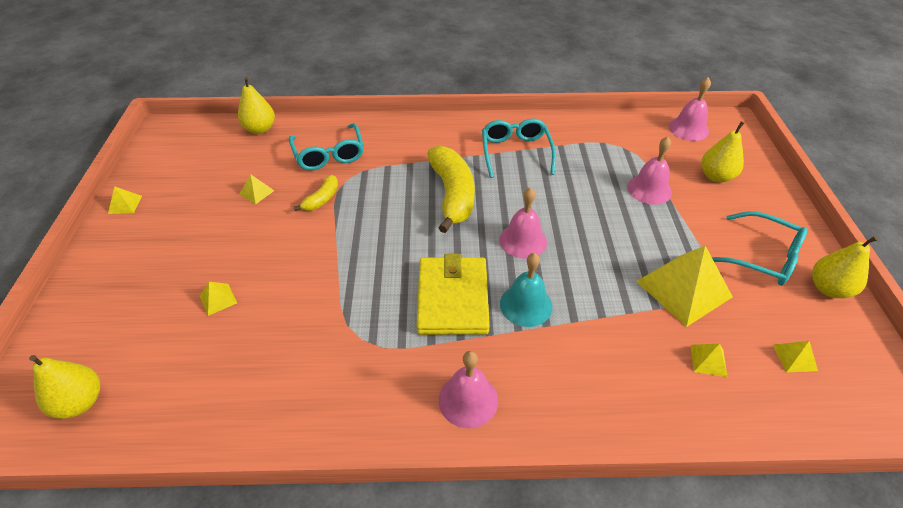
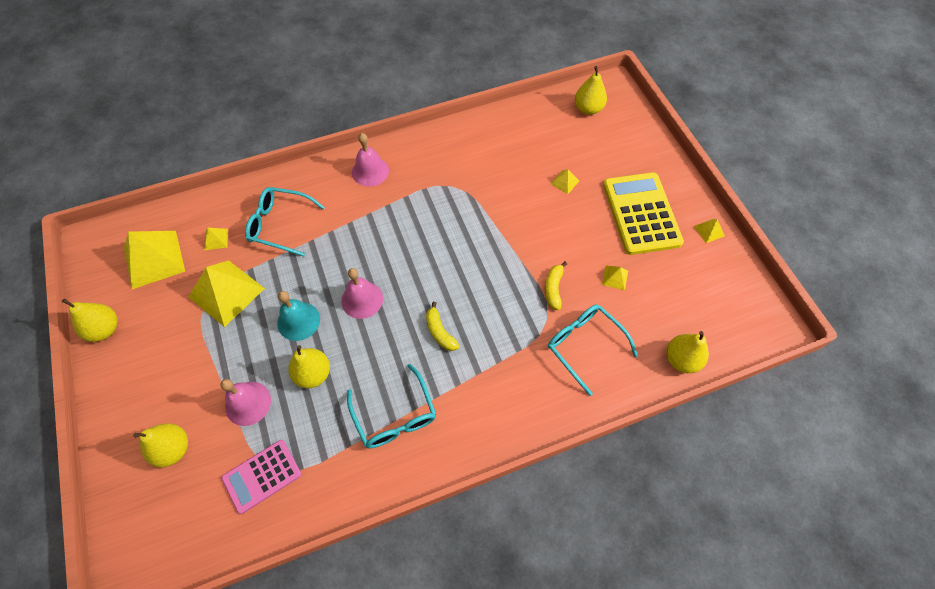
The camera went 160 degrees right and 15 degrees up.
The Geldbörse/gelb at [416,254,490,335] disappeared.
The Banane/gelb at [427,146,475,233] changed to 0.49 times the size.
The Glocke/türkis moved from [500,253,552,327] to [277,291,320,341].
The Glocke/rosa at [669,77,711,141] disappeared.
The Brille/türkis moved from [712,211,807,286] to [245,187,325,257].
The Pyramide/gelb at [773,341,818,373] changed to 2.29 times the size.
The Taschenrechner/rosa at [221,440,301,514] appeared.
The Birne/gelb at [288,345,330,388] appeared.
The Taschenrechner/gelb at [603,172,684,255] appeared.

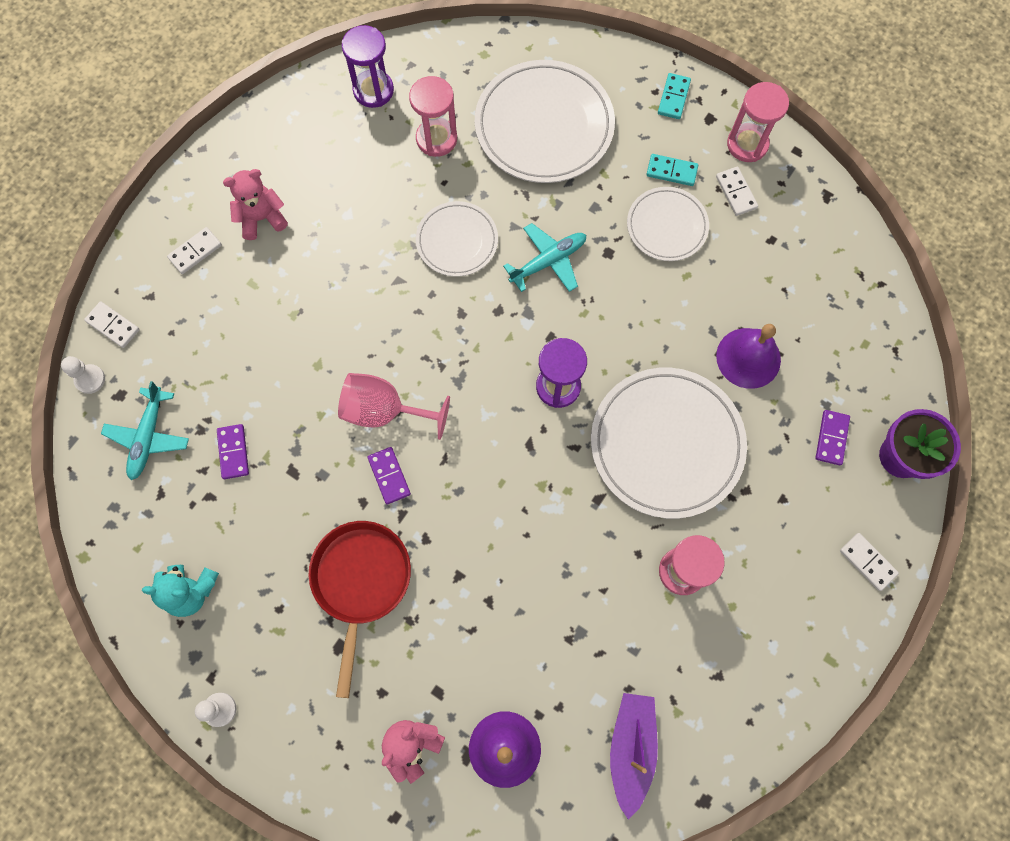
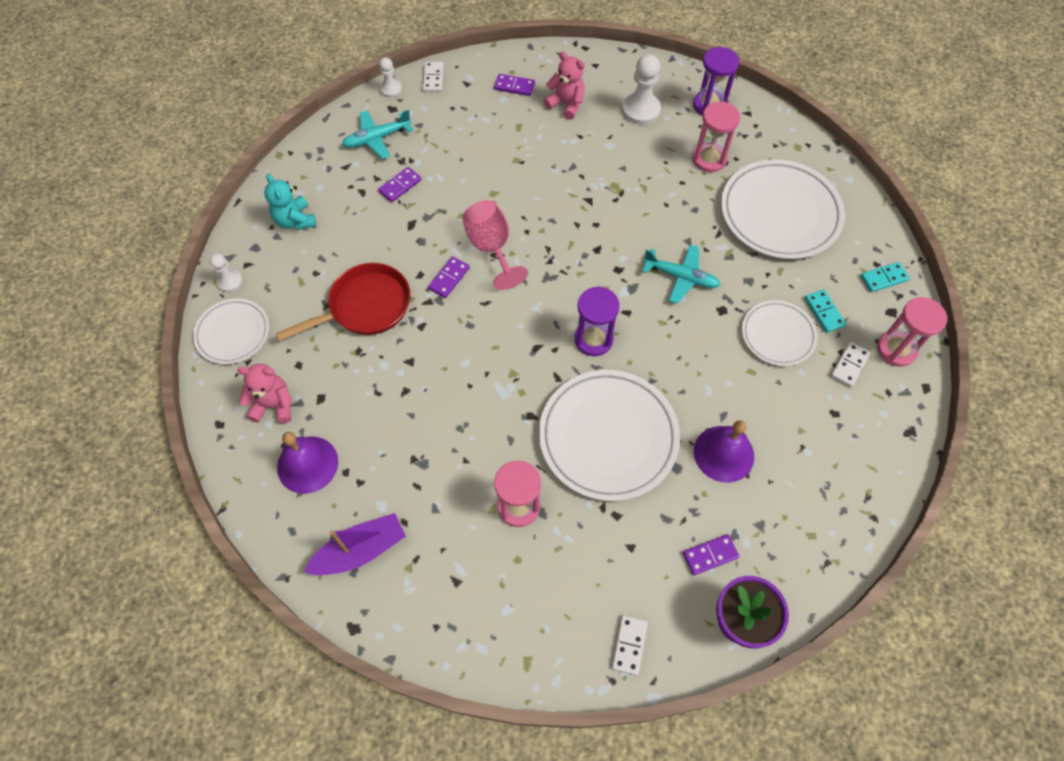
The camera went 55 degrees right and 10 degrees down.
The Dominostein/weiß at [167,227,222,274] became the Dominostein/lila at [494,74,535,96].
The Teller/weiß moved from [416,201,498,277] to [193,299,269,364].
The Bauer/weiß at [622,54,661,125] appeared.

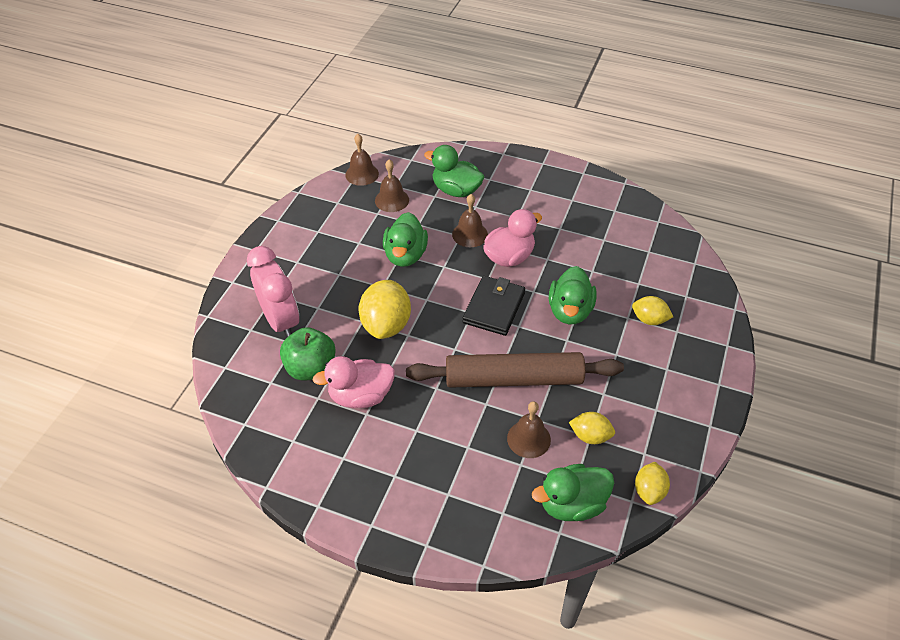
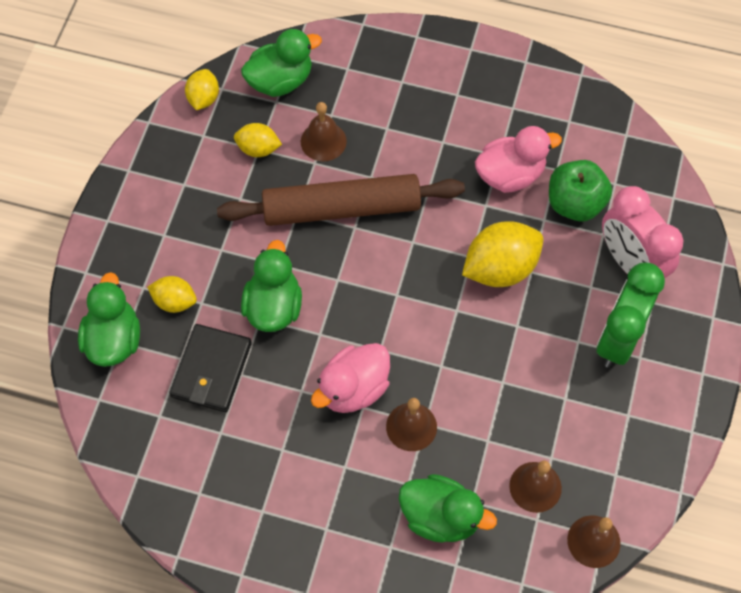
The camera went 175 degrees right and 15 degrees up.
The Zitrone/gelb at [359,280,411,339] turned 60 degrees clockwise.
The Ente/grün moved from [383,212,428,267] to [78,272,140,367].
The Geldbörse/schwarz moved from [463,276,525,336] to [169,324,252,412].
The Wecker/grün at [596,262,665,368] appeared.

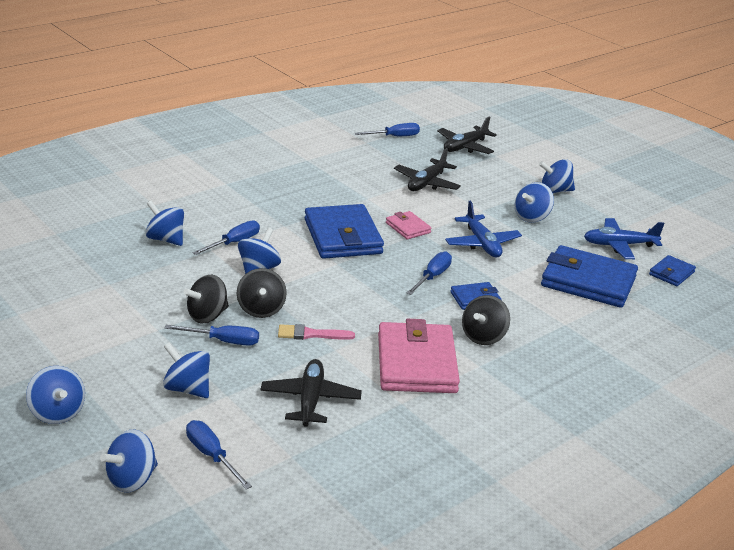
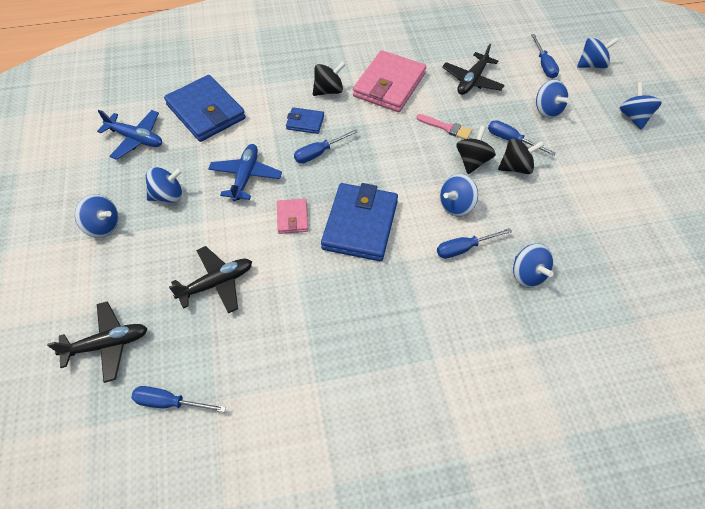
The camera went 150 degrees left and 25 degrees up.
The Geldbörse/blau at [649,255,696,286] disappeared.

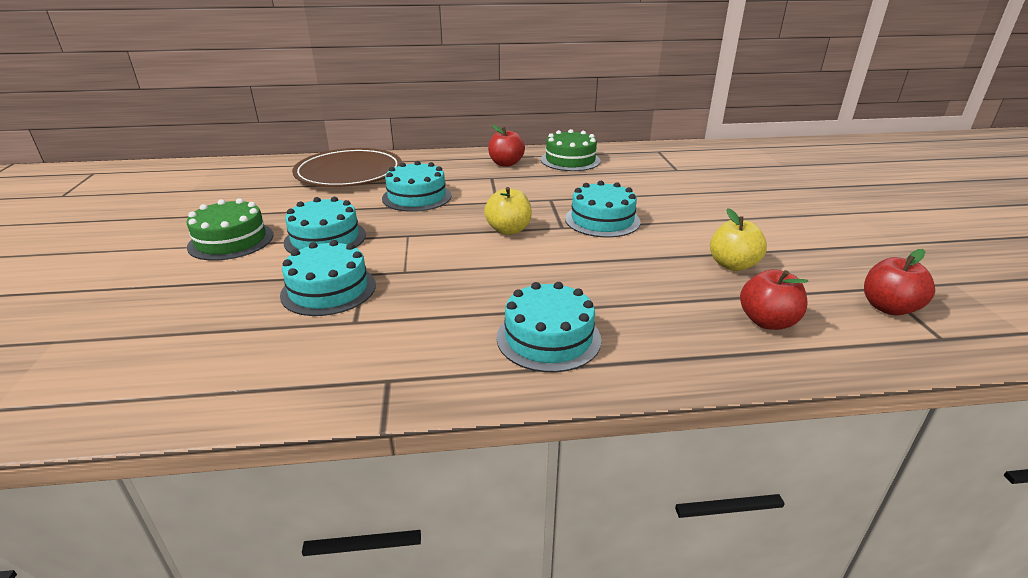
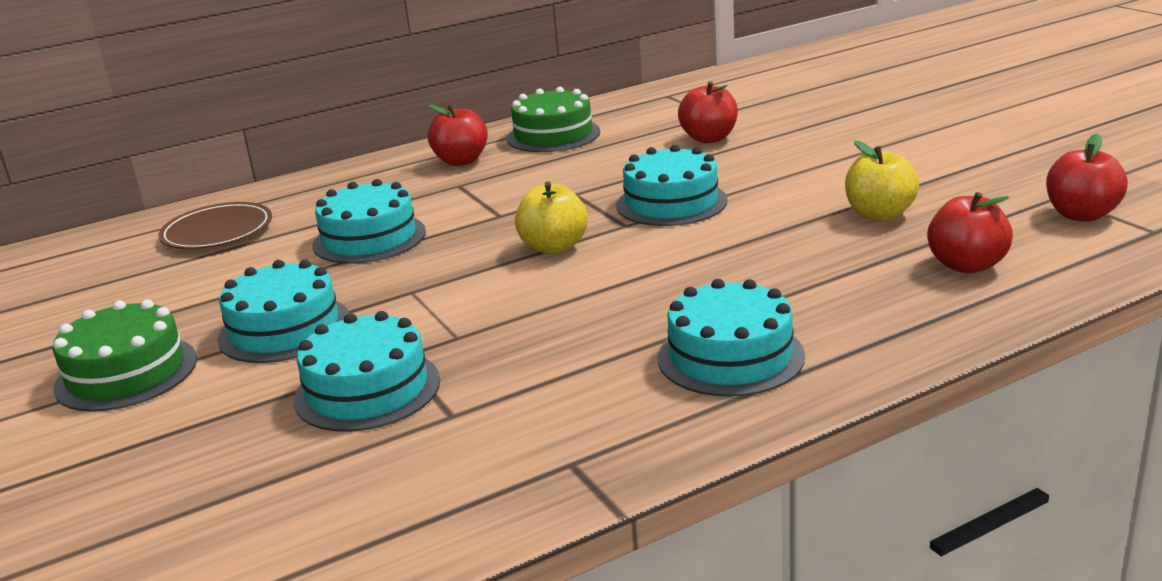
The camera went 20 degrees left and 5 degrees down.
The Teller/braun at [292,148,402,187] changed to 0.61 times the size.
The Apfel/rot at [678,81,738,143] appeared.

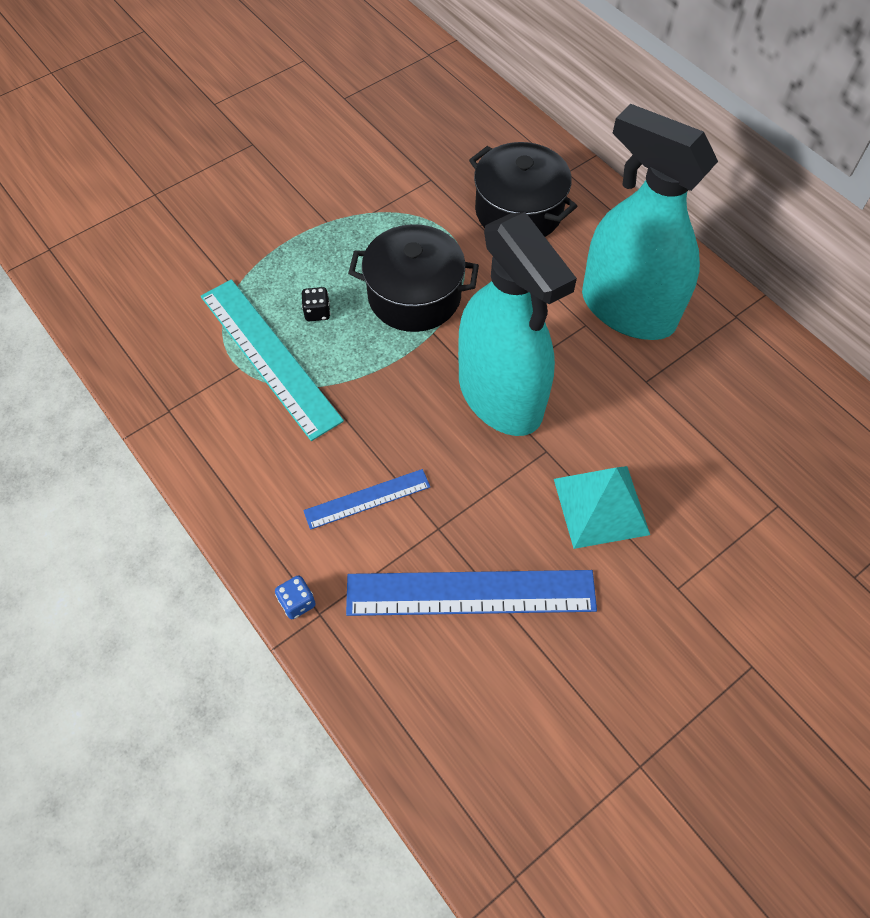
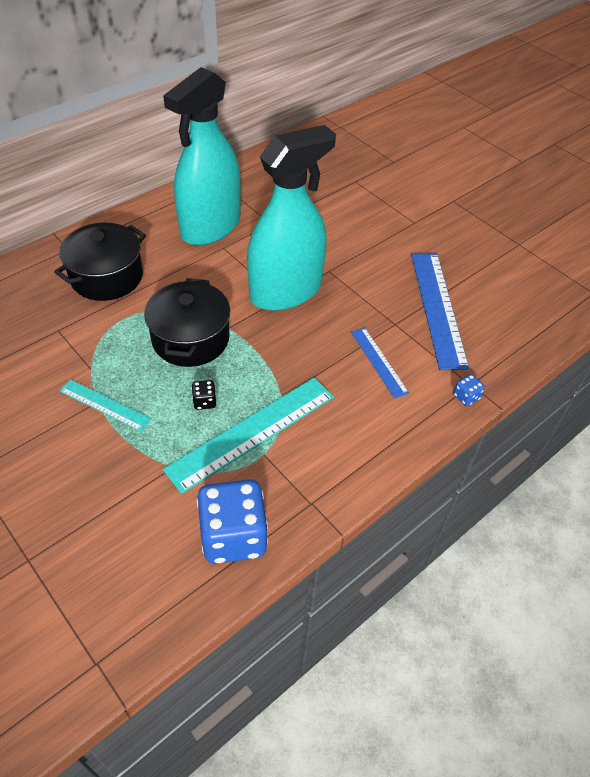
The camera went 95 degrees left and 10 degrees down.
The Pyramide/türkis at [554,466,650,549] disappeared.
The Lineal/türkis at [60,379,151,431] appeared.
The Spielwürfel/blau at [197,479,268,564] appeared.

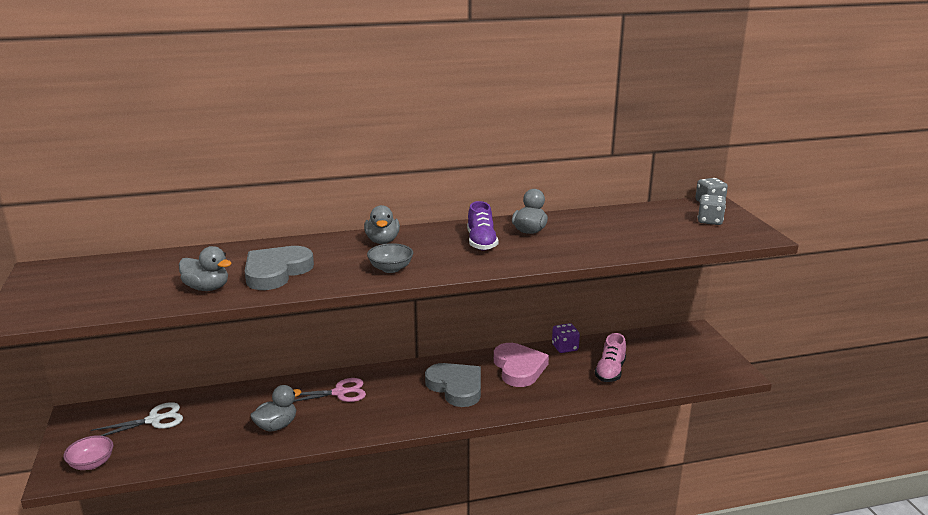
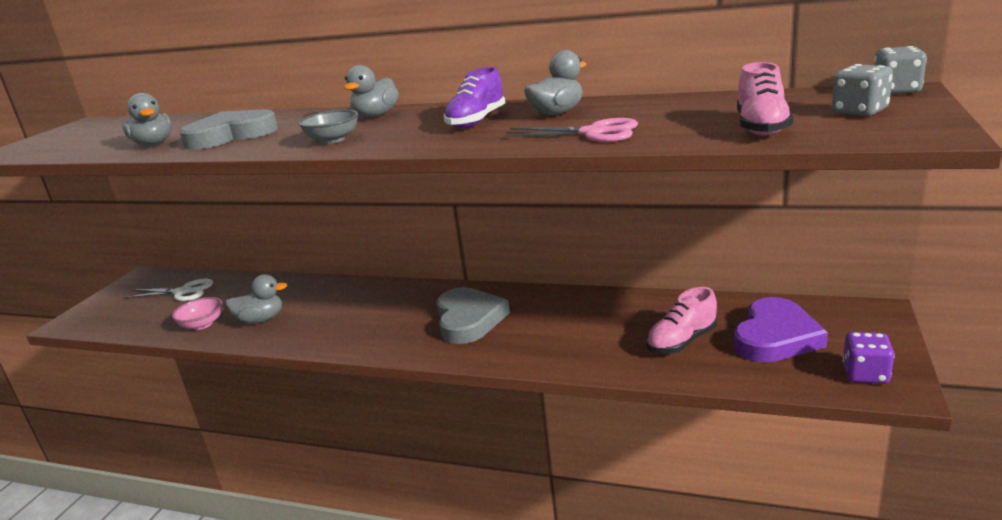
The camera went 35 degrees right and 0 degrees up.
The Schüssel/rosa moved from [63,435,113,470] to [172,297,223,330].
The Schere/rosa moved from [293,378,366,402] to [504,118,638,142].
The Herz/rosa at [494,343,549,387] disappeared.
The Spielwürfel/lila moved from [552,323,580,353] to [843,332,895,384].
The Herz/lila at [734,297,828,362] appeared.
The Schuh/rosa at [737,62,794,136] appeared.

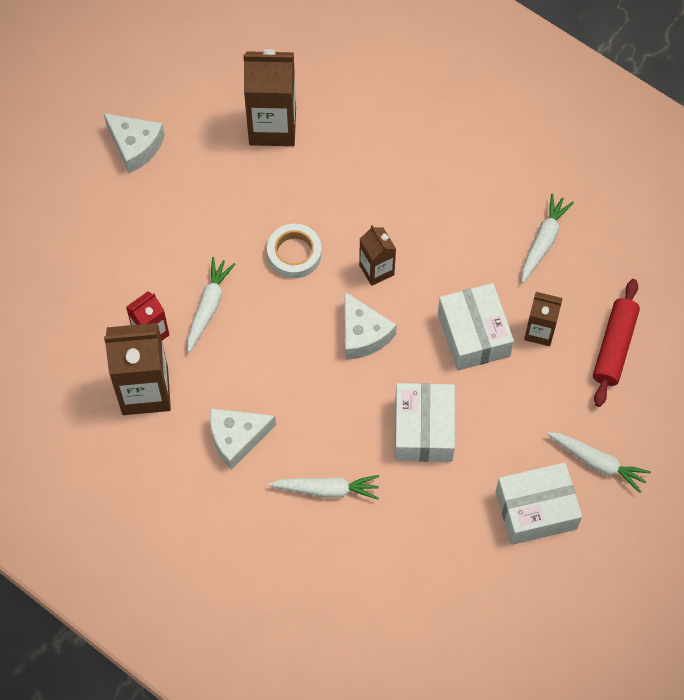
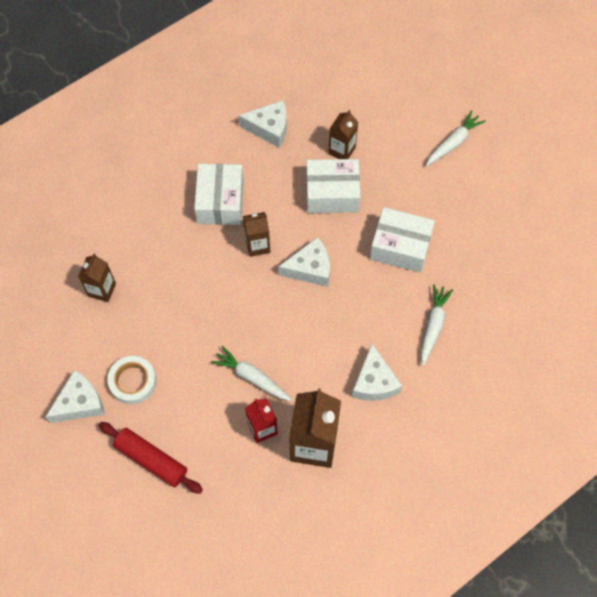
The camera went 75 degrees left and 0 degrees up.
The Getränkekarton/braun at [243,49,296,146] changed to 0.56 times the size.
The Klebeband/weiß moved from [267,224,322,278] to [107,356,156,404].
The Schachtel/weiß moved from [496,463,582,545] to [194,164,244,225].
The Karotte/weiß at [522,193,574,282] was replaced by the Käse/weiß at [238,100,287,148].
The Nudelholz/rot moved from [593,279,640,407] to [99,422,203,494].

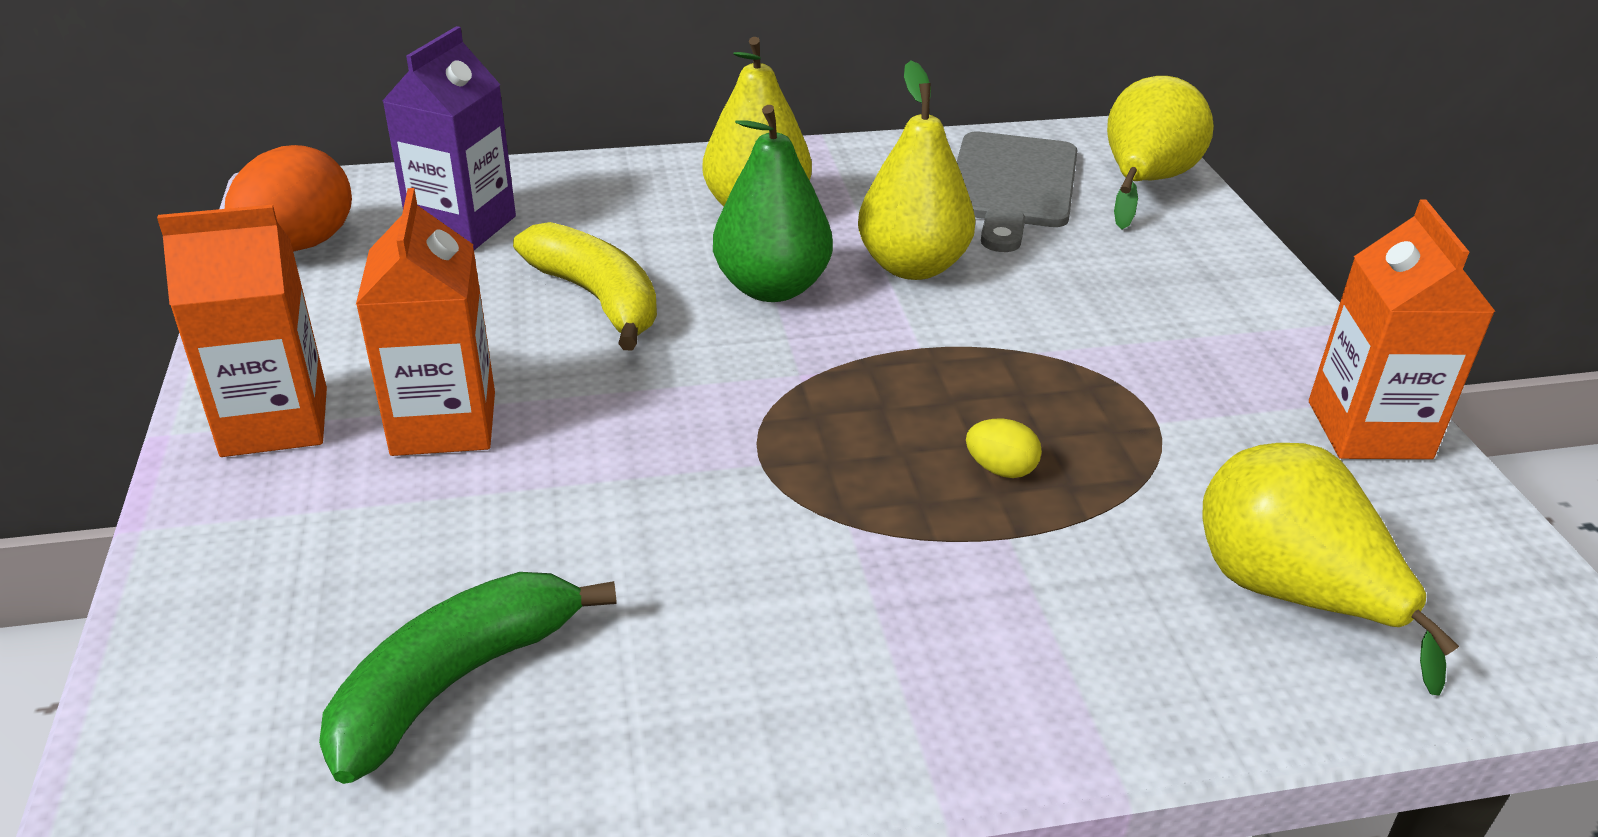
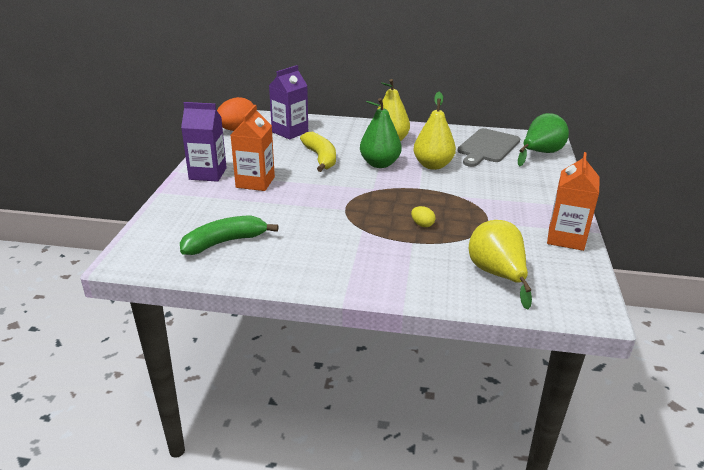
The camera went 20 degrees right and 5 degrees down.
The Getränkekarton/orange at [157,205,327,457] became the Getränkekarton/lila at [181,102,227,182].
The Birne/gelb at [1107,76,1214,230] became the Birne/grün at [518,113,569,167].

